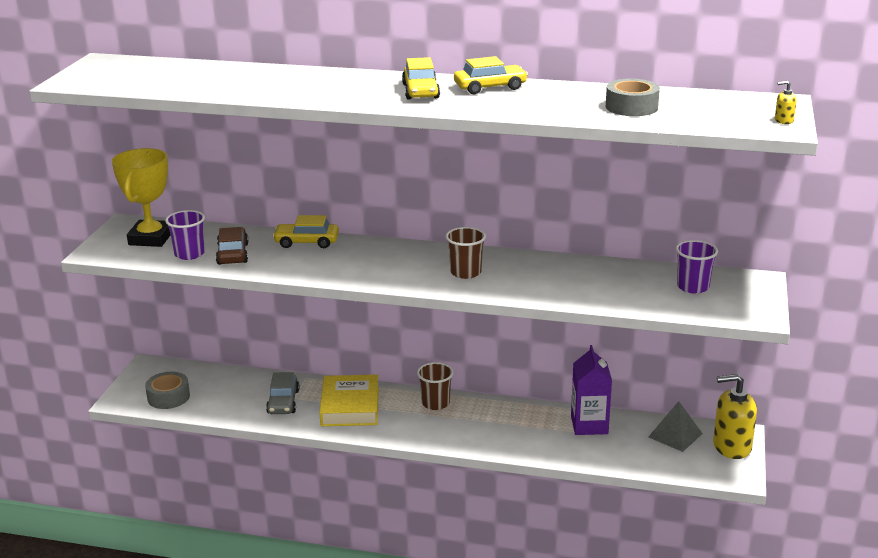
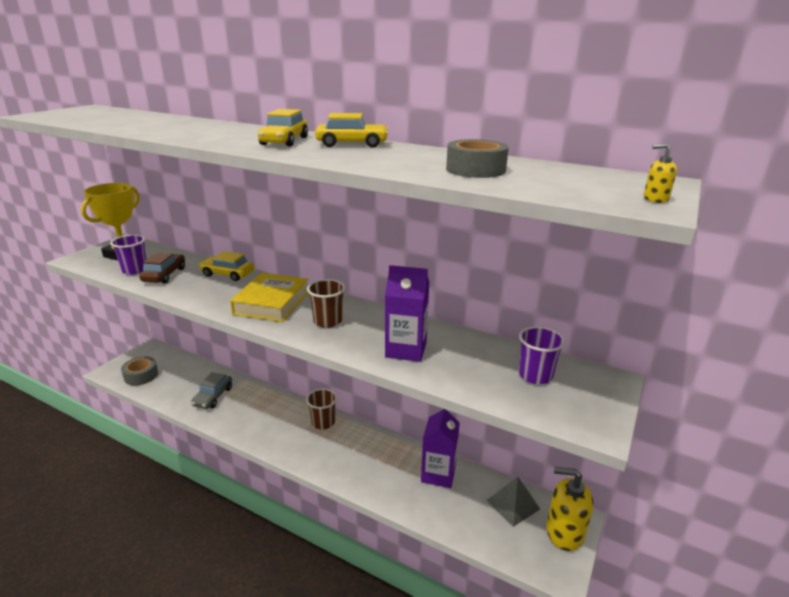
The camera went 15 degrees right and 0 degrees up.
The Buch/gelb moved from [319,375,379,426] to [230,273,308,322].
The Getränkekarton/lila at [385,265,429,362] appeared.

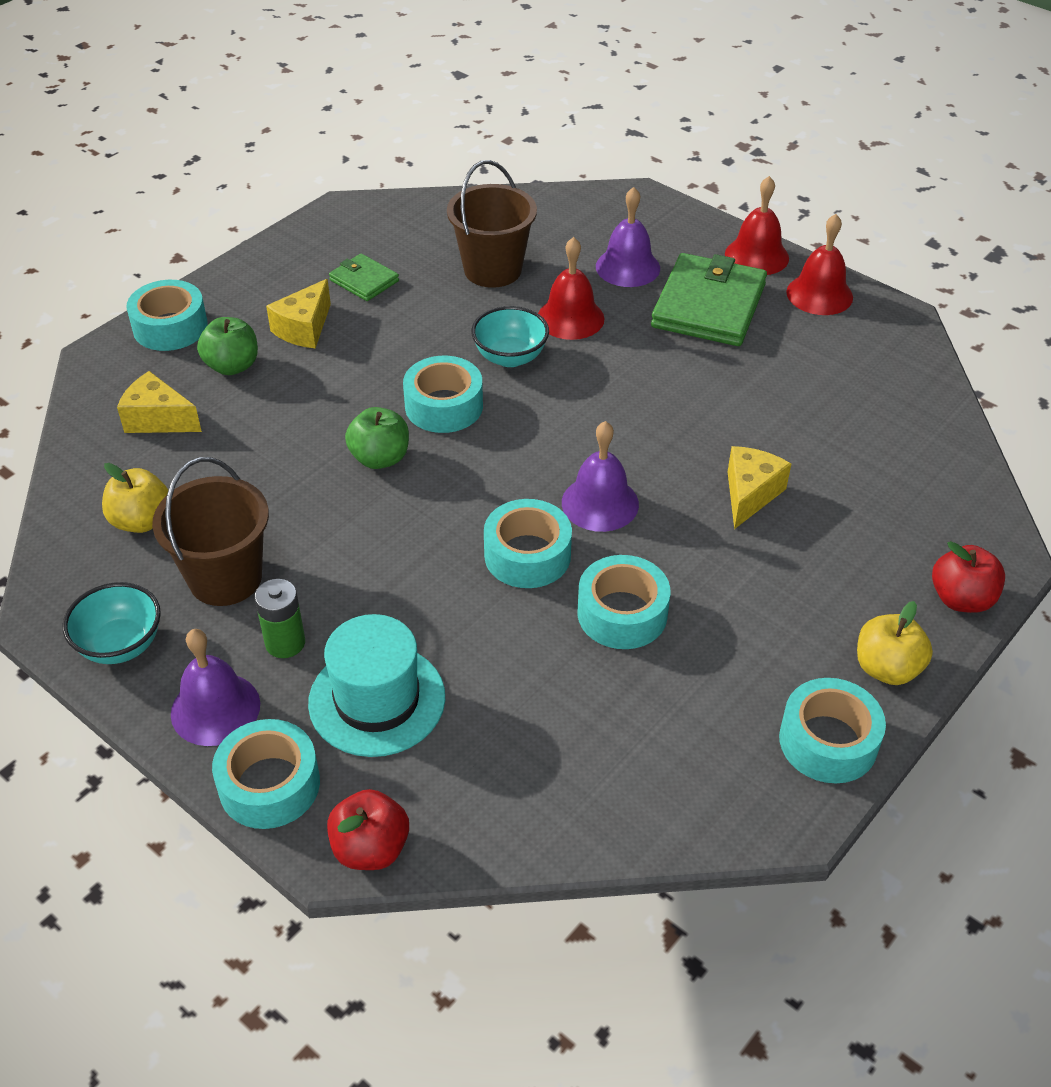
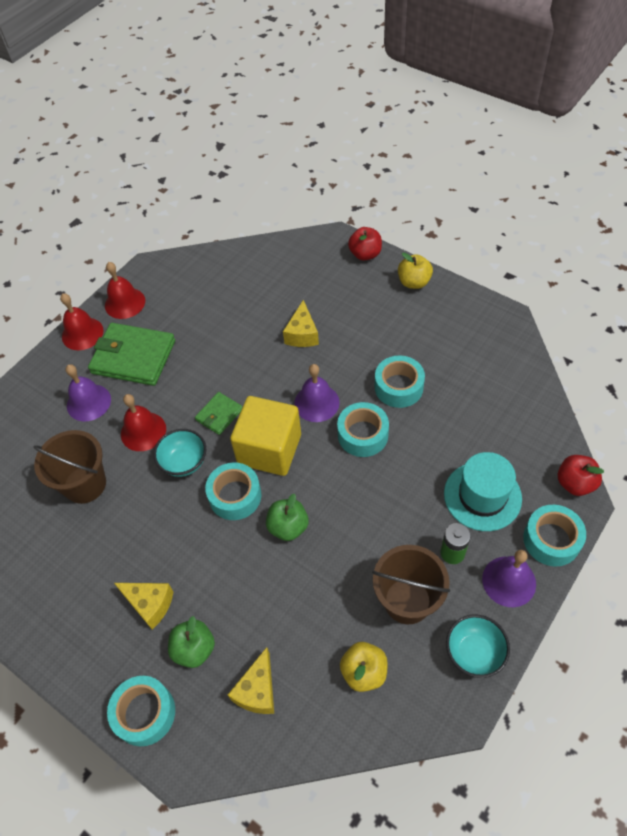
The camera went 90 degrees left and 10 degrees up.
The Geldbörse/grün moved from [329,253,399,301] to [195,392,242,435].
The Käse/gelb at [728,446,791,529] turned 105 degrees counterclockwise.
The Klebeband/türkis at [779,678,886,783] disappeared.
The Kubus/gelb at [230,396,301,476] appeared.

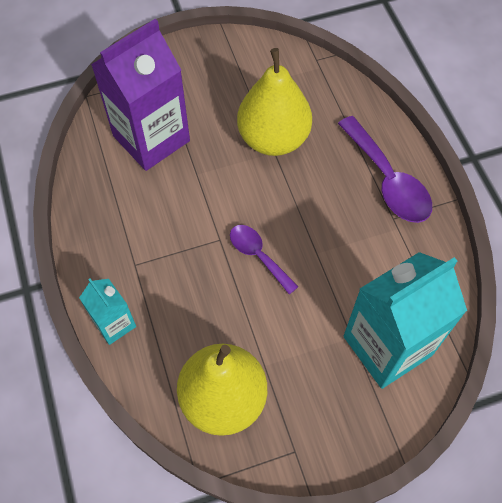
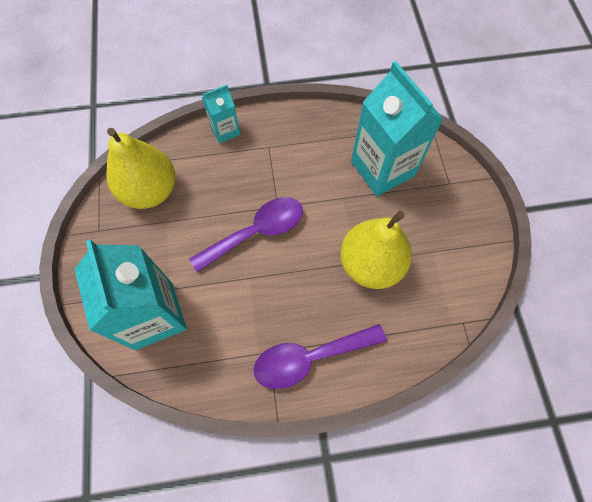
The camera went 100 degrees right and 5 degrees up.
The Getränkekarton/lila at [91,19,190,171] became the Getränkekarton/türkis at [351,61,443,197].
The Löffel/lila at [230,225,298,294] changed to 1.65 times the size.

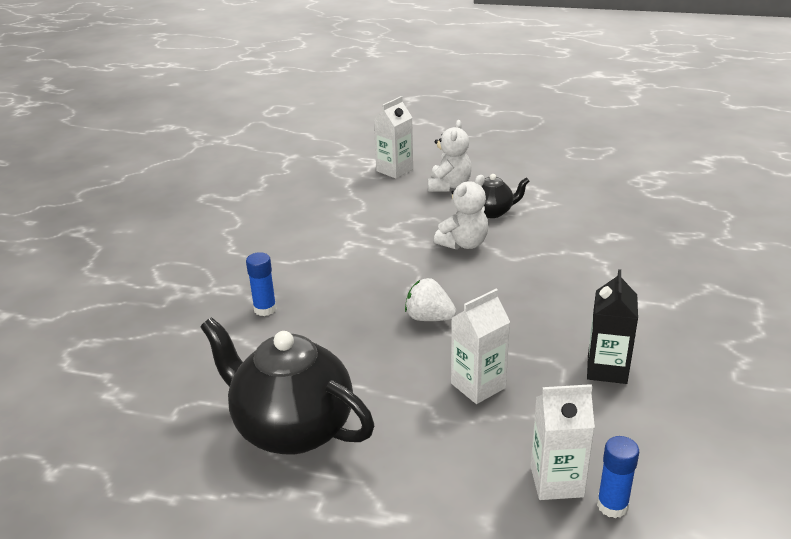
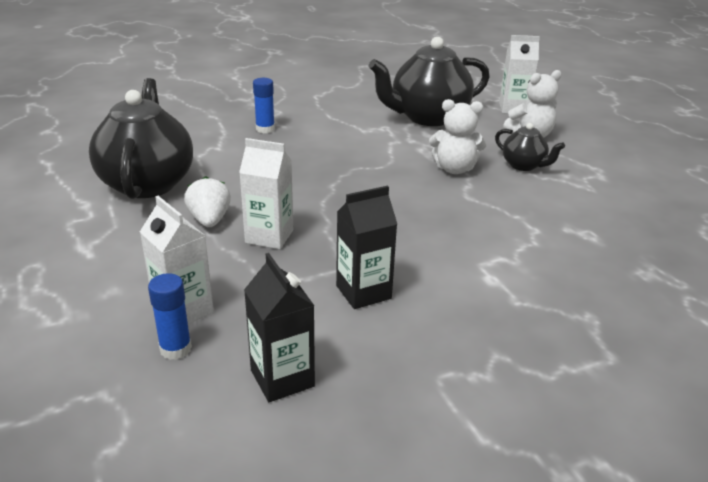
The camera went 50 degrees right and 0 degrees up.
The Erdbeere/weiß moved from [405,278,456,321] to [184,176,231,227].
The Getränkekarton/schwarz at [244,253,315,402] appeared.
The Teekanne/schwarz at [369,37,490,126] appeared.

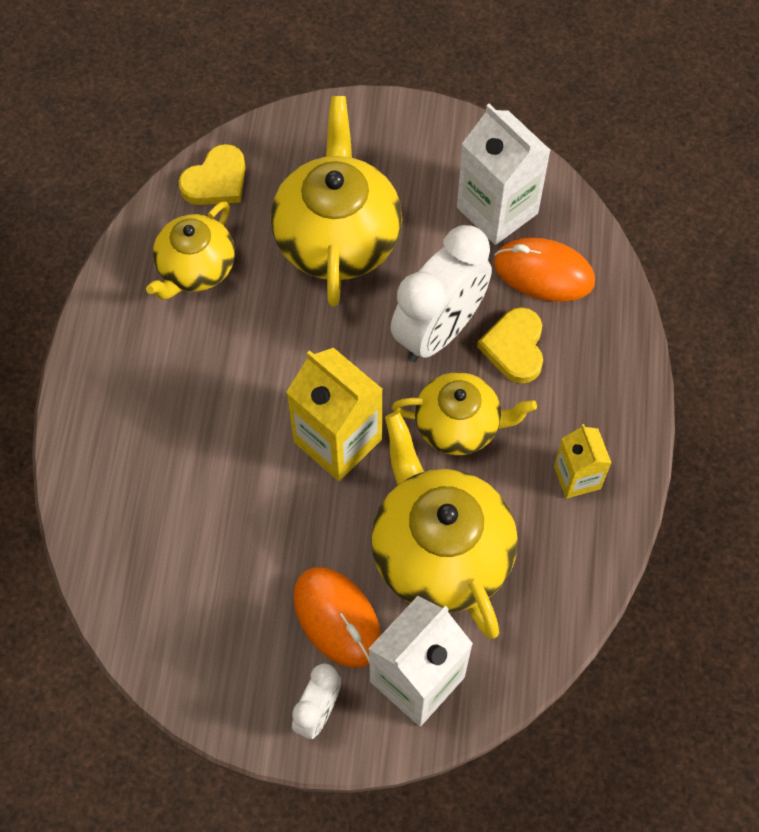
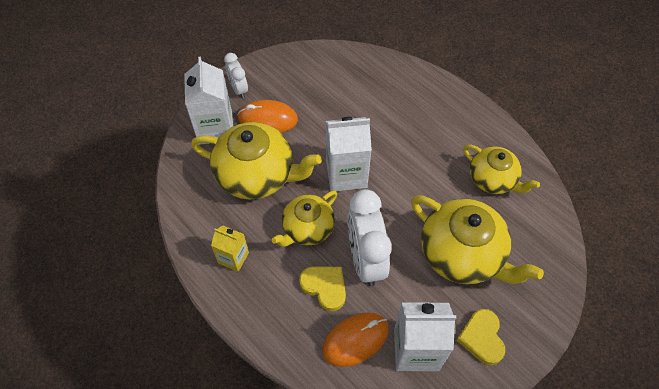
The camera went 130 degrees right and 5 degrees down.
The Teekanne/gelb at [146,201,235,300] turned 150 degrees clockwise.
The Herz/gelb moved from [178,144,245,205] to [457,309,505,365].
The Getränkekarton/gelb at [286,348,383,481] became the Getränkekarton/weiß at [326,117,372,191].

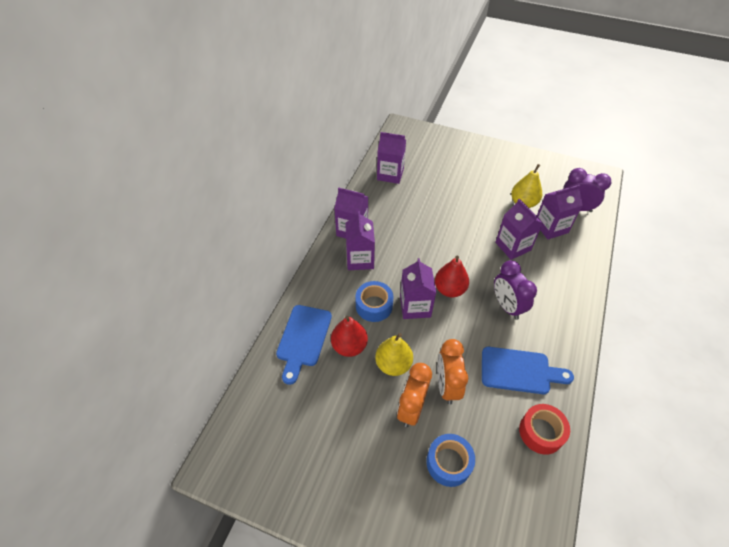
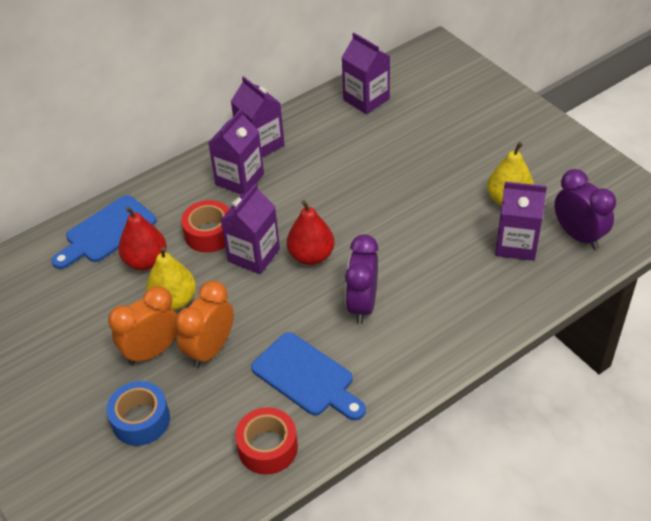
The camera went 35 degrees right and 5 degrees down.
The Klebeband/blau at [355,281,393,322] became the Klebeband/rot at [181,200,229,253].
The Getränkekarton/lila at [495,199,543,260] disappeared.

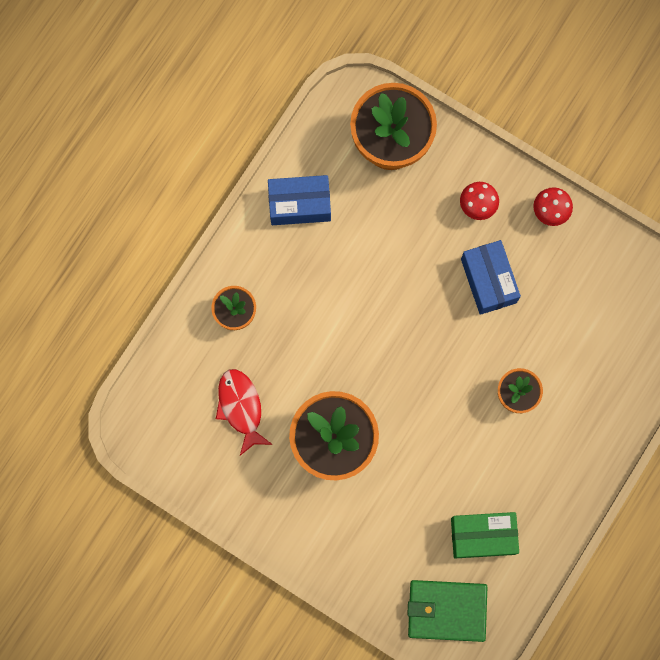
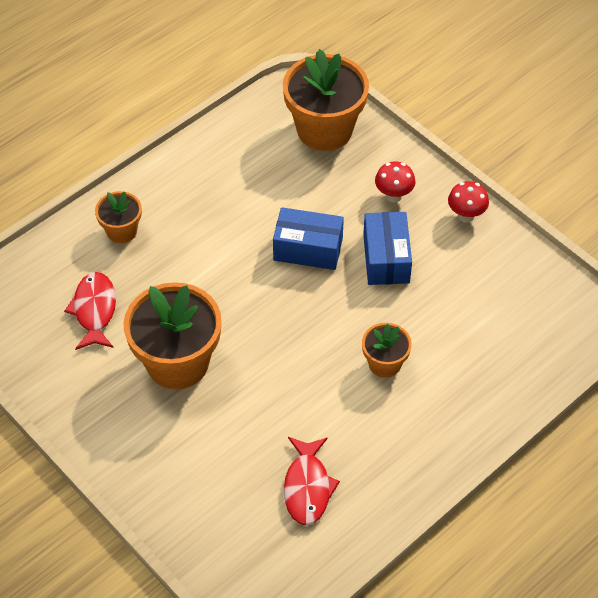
The camera went 15 degrees right and 25 degrees down.
The Schachtel/blau moved from [268,175,331,225] to [273,207,344,270].
The Geldbörse/grün at [407,580,487,642] disappeared.
The Schachtel/grün at [451,512,519,559] was replaced by the Fisch/rot at [284,437,340,525].

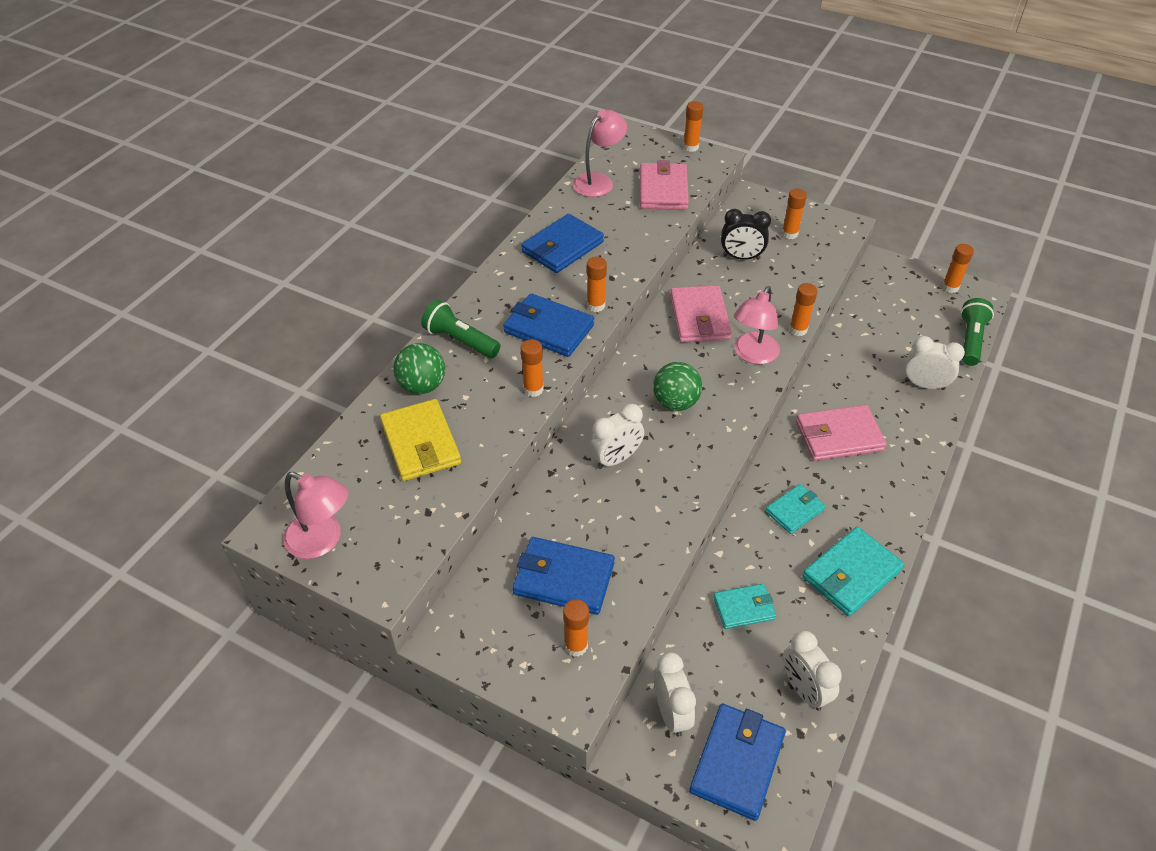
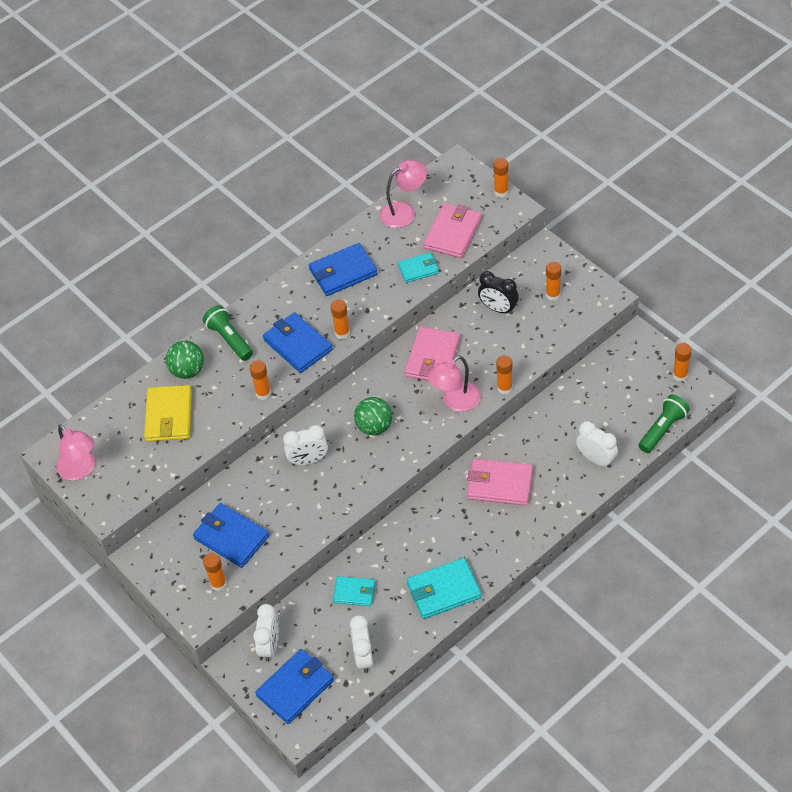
The camera went 25 degrees right and 5 degrees up.
The Geldbörse/türkis moved from [765,484,825,534] to [398,252,439,283].

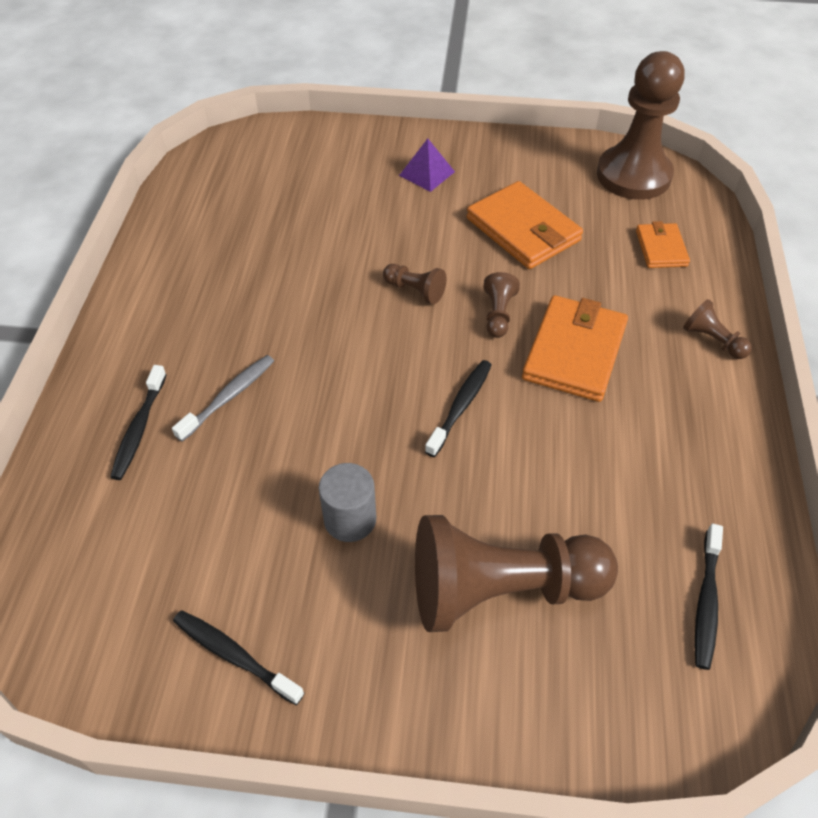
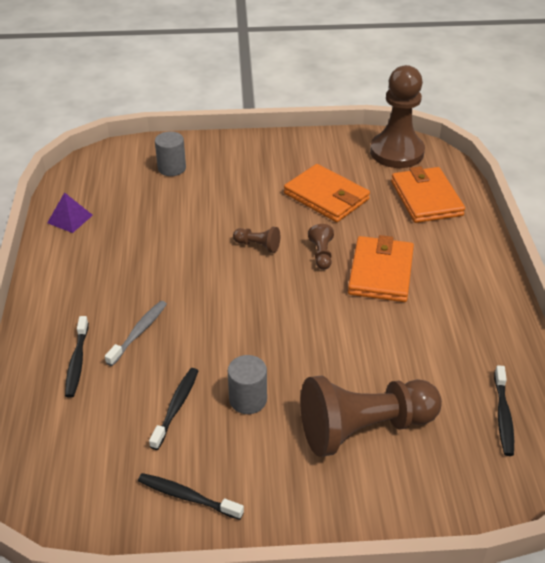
The camera went 10 degrees left and 10 degrees down.
The Pyramide/lila moved from [399,139,455,192] to [47,192,93,233].
The Zahnbürste/schwarz moved from [425,360,492,457] to [149,368,198,450].
The Geldbörse/orange at [636,221,690,268] changed to 1.76 times the size.
The Bauer/braun at [683,299,752,359] disappeared.
The Vollzylinder/grau at [155,131,186,176] appeared.

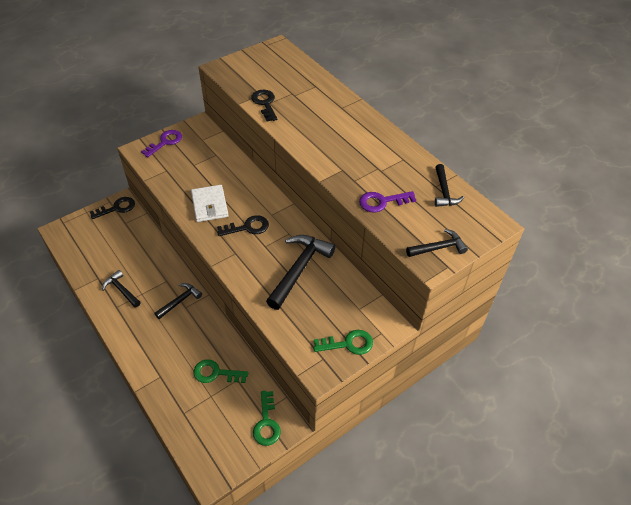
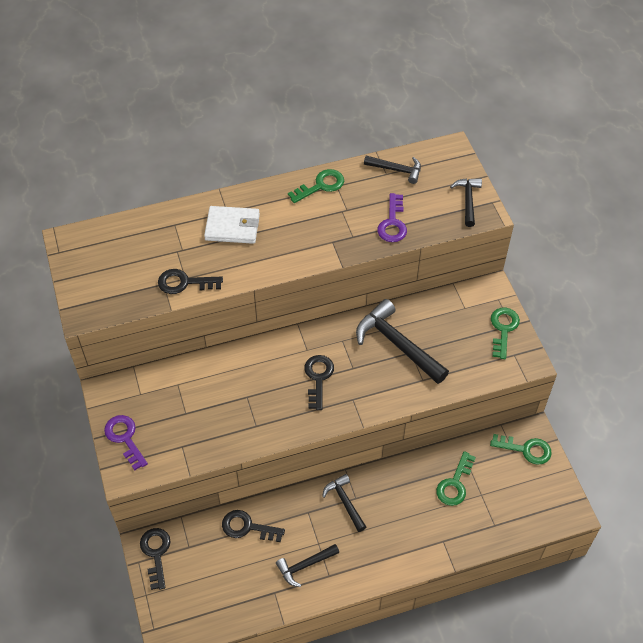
The camera went 70 degrees left and 5 degrees up.
The Geldbörse/weiß moved from [191,185,229,222] to [204,206,260,244].
The Schlüssel/schwarz at [222,510,285,542] appeared.
The Schlüssel/grün at [288,169,344,203] appeared.

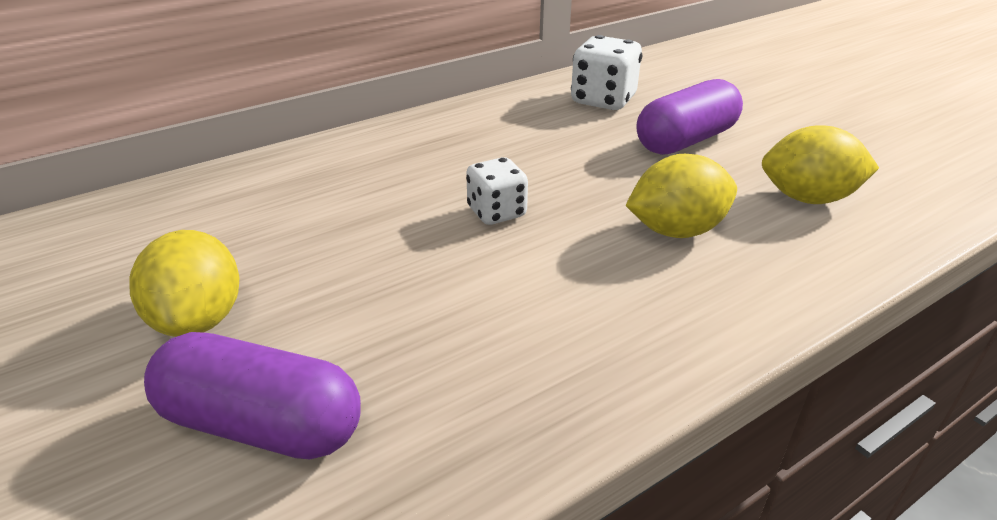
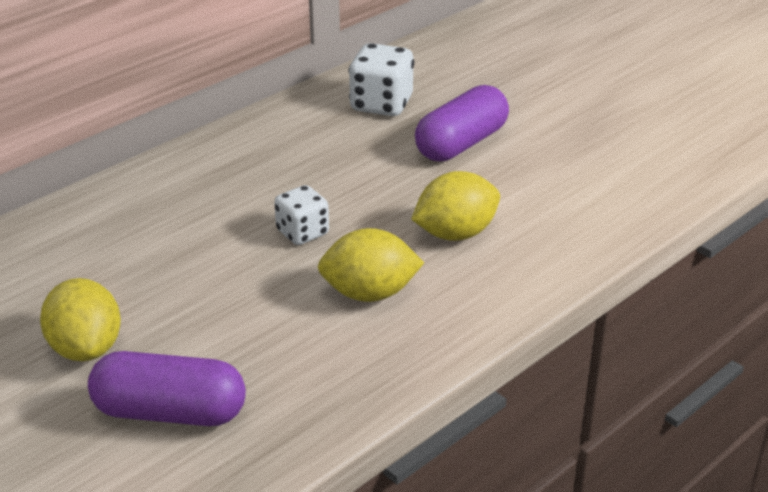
The camera went 10 degrees left and 0 degrees up.
The Zitrone/gelb moved from [762,125,879,204] to [318,228,424,302].

